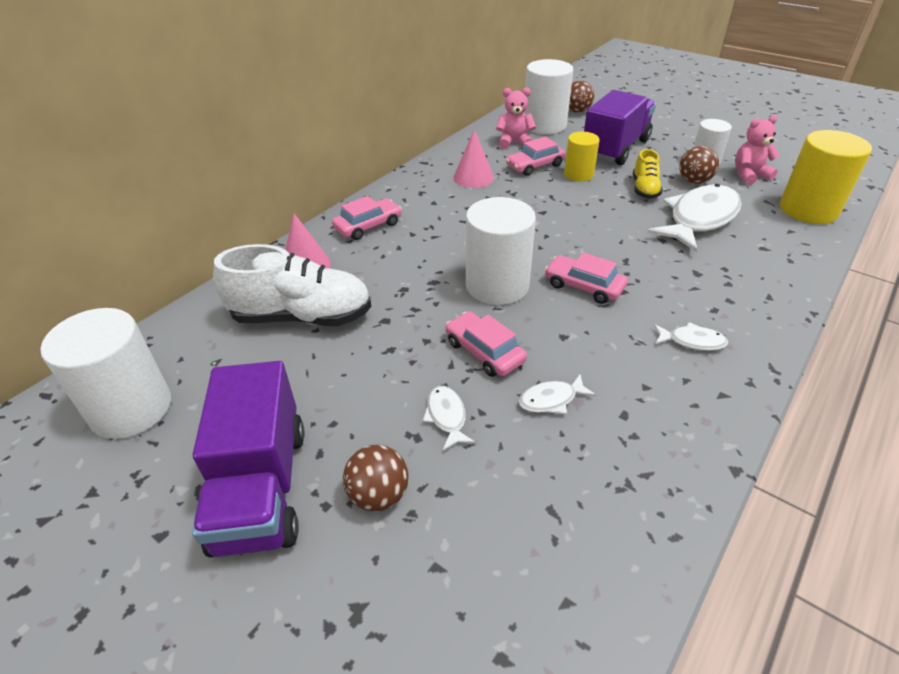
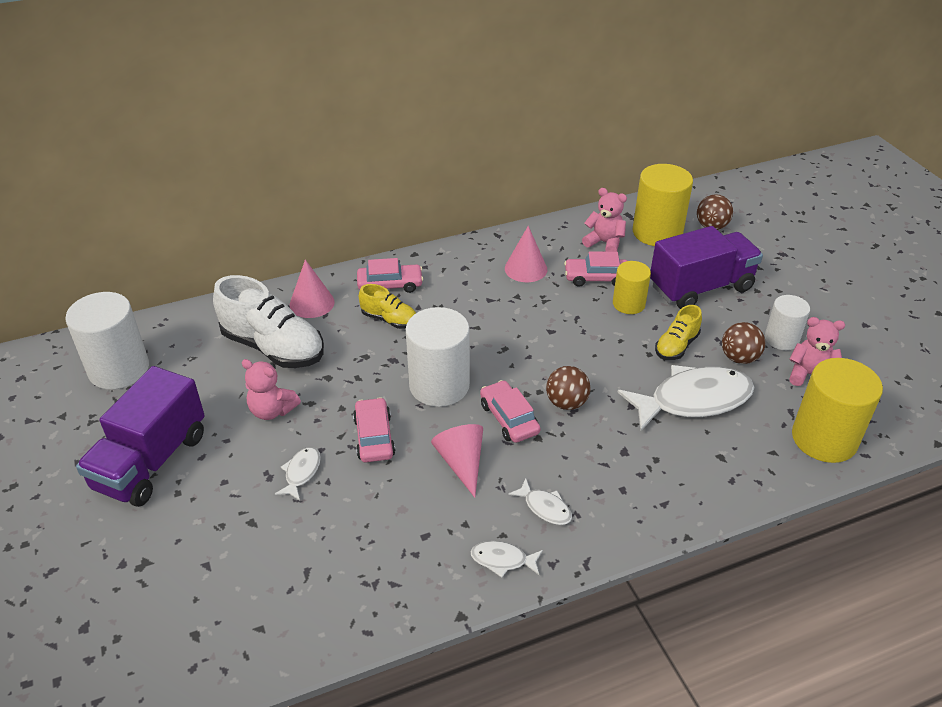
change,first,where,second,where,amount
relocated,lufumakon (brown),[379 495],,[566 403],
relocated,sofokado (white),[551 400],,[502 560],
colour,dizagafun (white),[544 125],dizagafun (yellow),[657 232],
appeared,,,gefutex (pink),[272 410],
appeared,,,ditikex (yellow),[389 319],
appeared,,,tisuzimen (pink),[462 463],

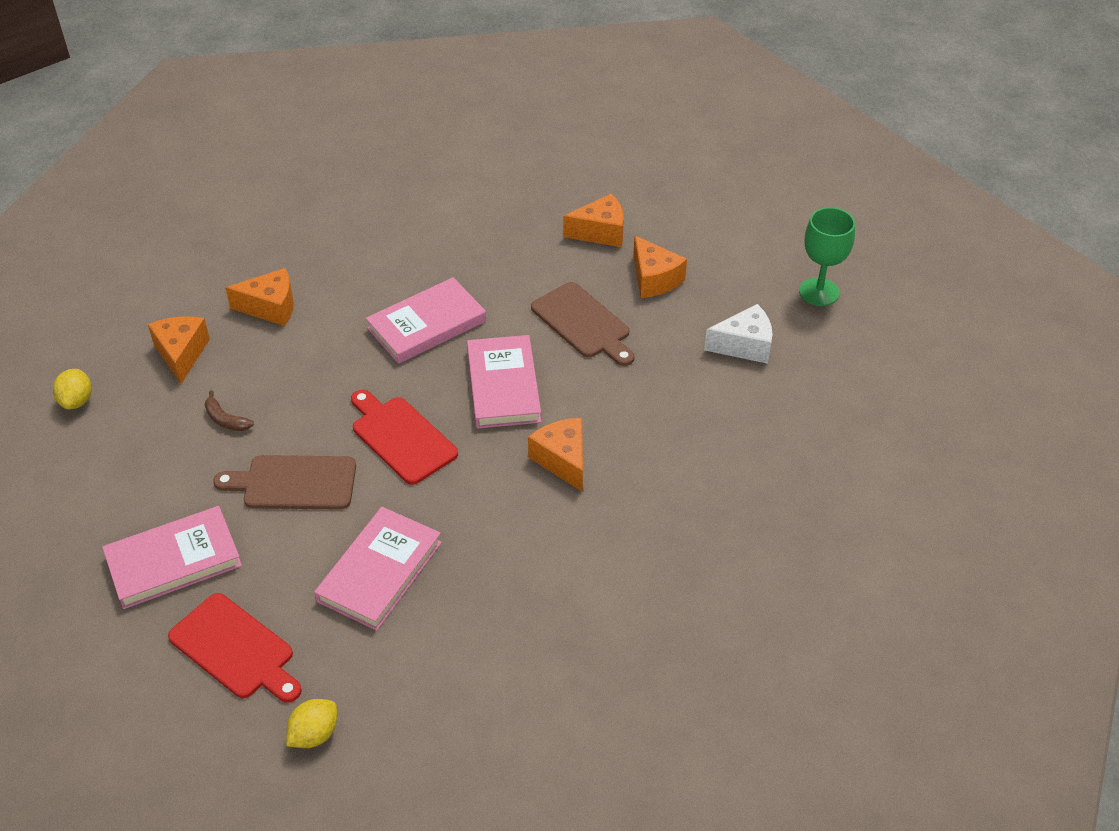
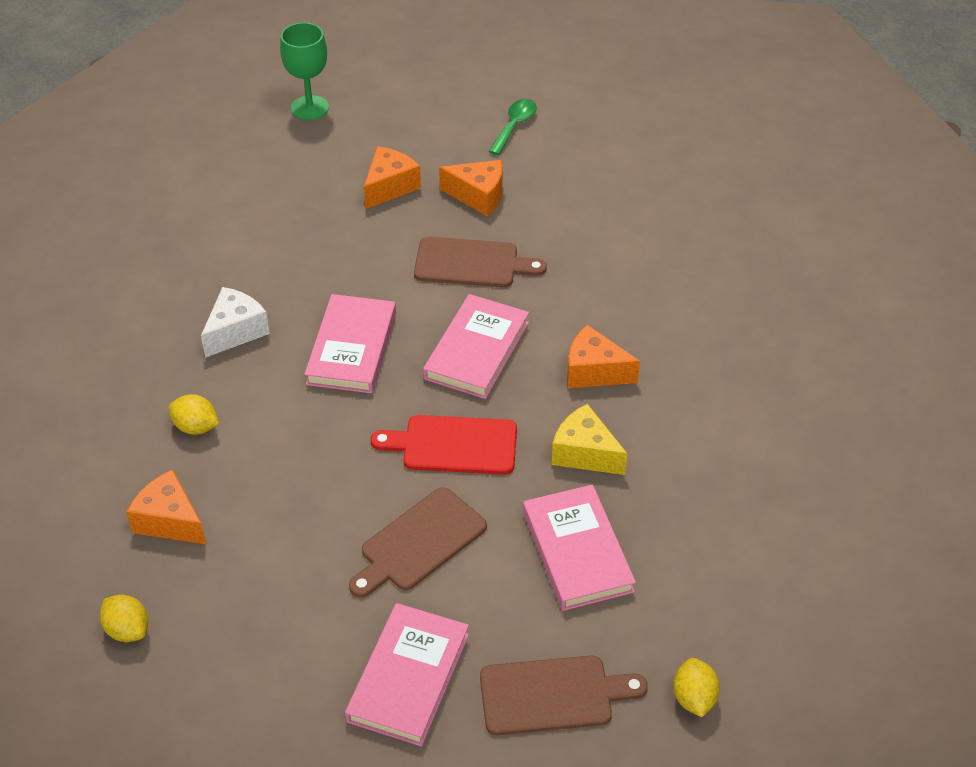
change,first,where,second,where,amount
colour,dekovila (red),[235 649],dekovila (brown),[552 695],
missing,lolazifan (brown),[225 419],,,
exchanged,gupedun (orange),[270 307],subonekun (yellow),[196 427],
spun,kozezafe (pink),[503 386],,[477 350],75 degrees clockwise
relocated,gupedun (white),[744 345],,[235 331],
relocated,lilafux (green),[819 292],,[309 108],
appeared,,,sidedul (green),[515 126],
appeared,,,gupedun (yellow),[584 453],

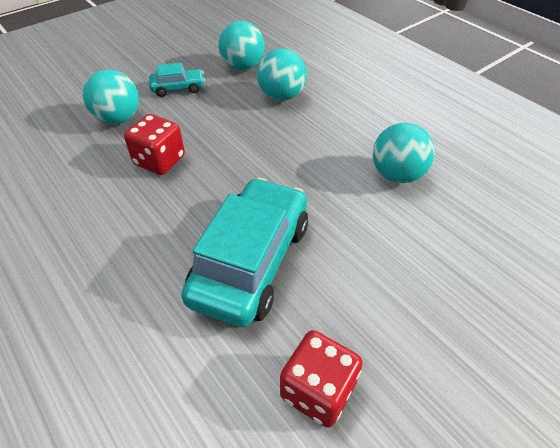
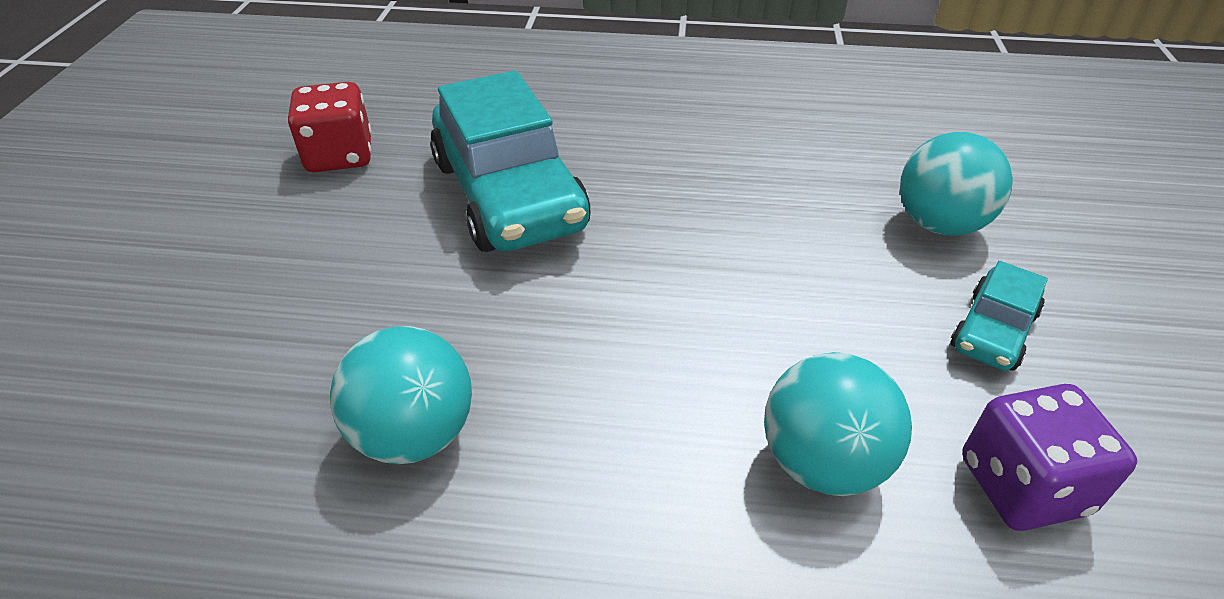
change,first,where,second,where,amount
missing,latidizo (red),[159 160],,,
exchanged,lufumakon (turquoise),[243 66],latidizo (purple),[1022 485],

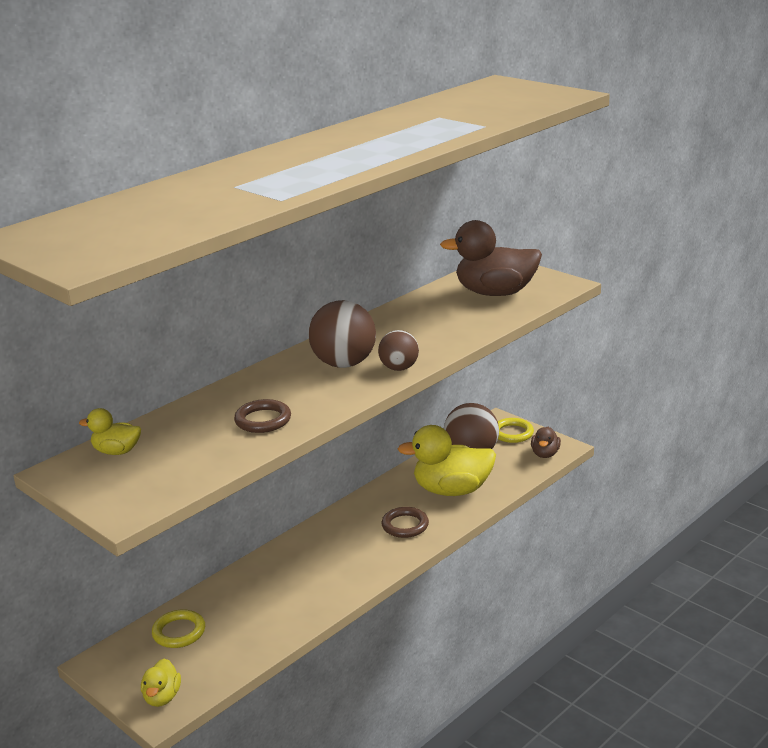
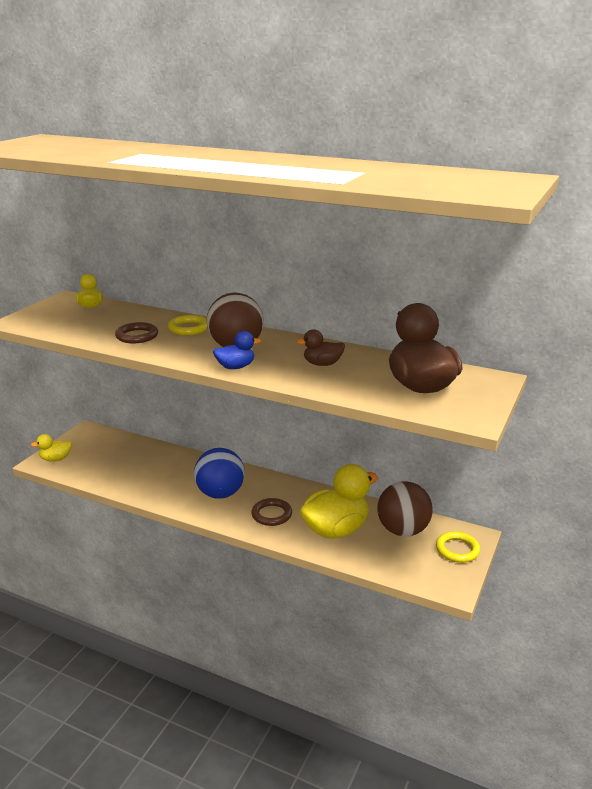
change,first,where,second,where,amount
relocated,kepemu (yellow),[179 632],,[188 328],
exchanged,lufumakon (brown),[399 368],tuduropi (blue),[235 367],
spun,tuduropi (yellow),[452 490],,[336 530],75 degrees clockwise
relocated,tuduropi (brown),[545 454],,[322 364],
appeared,,,lufumakon (blue),[220 493],

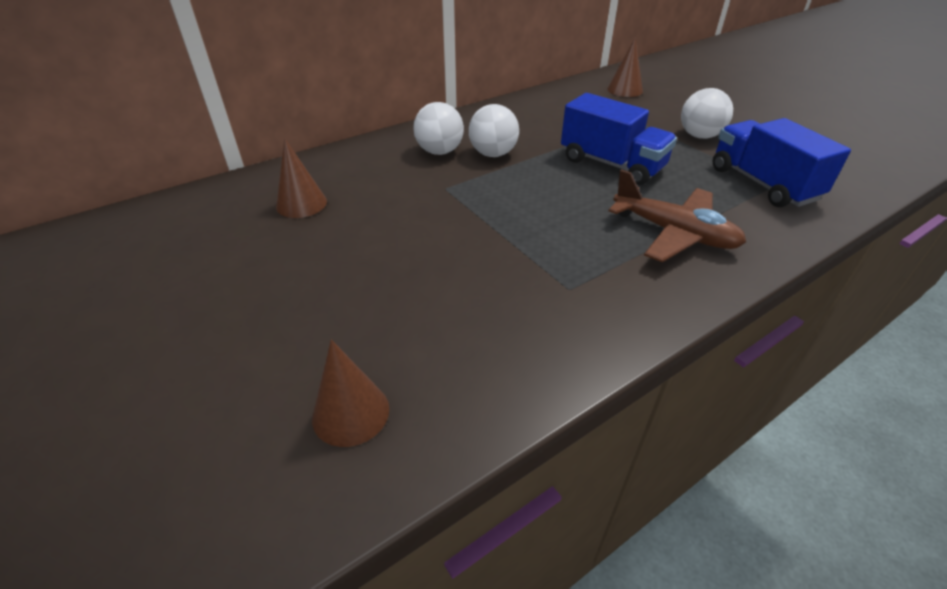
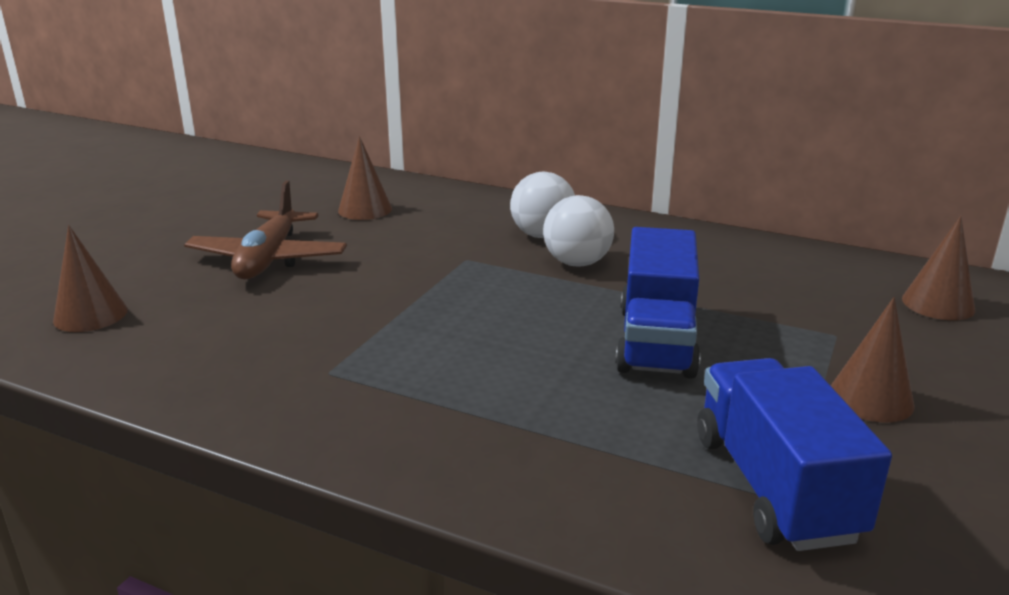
change,first,where,second,where,amount
relocated,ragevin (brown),[674 233],,[268 259],
exchanged,lufumakon (white),[699 136],tisuzimen (brown),[870 398],
spun,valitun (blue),[762 184],,[774 486],45 degrees counterclockwise

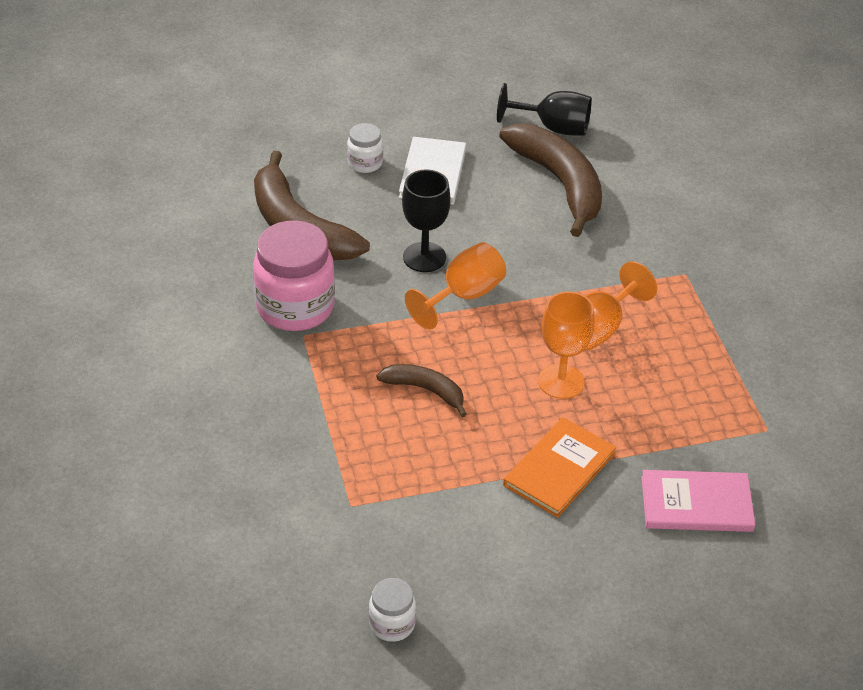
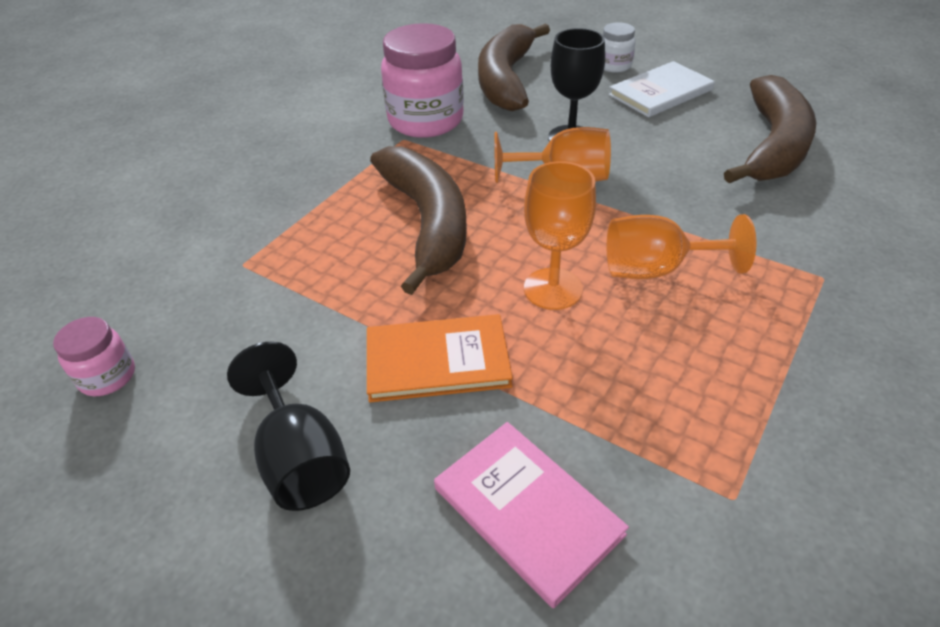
change,first,where,second,where,amount
colour,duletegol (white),[392 624],duletegol (pink),[107 376],
size,lolazifan (brown),[425 390],,[427 223],x1.92
relocated,lilafux (black),[553 128],,[300 458],

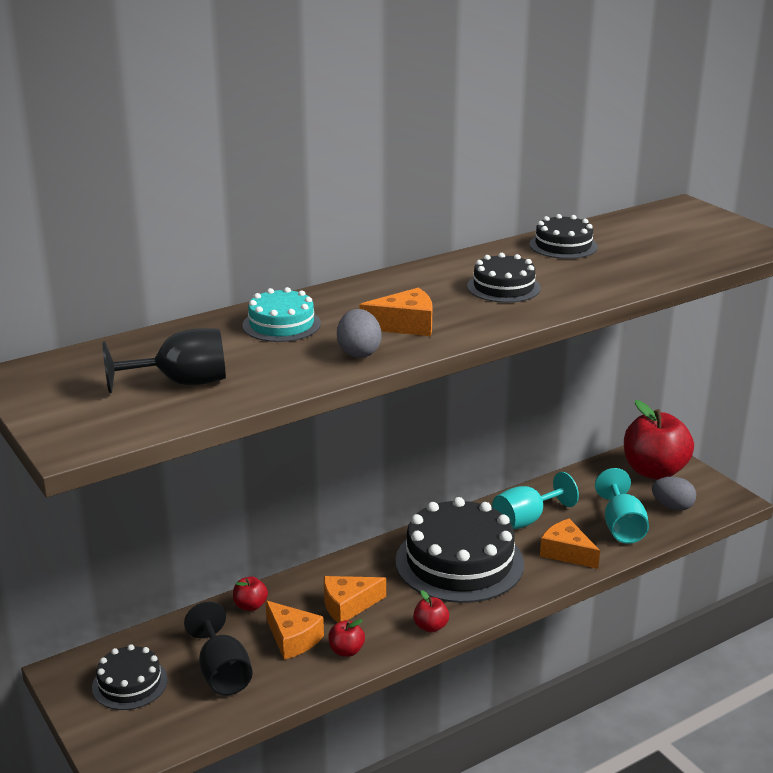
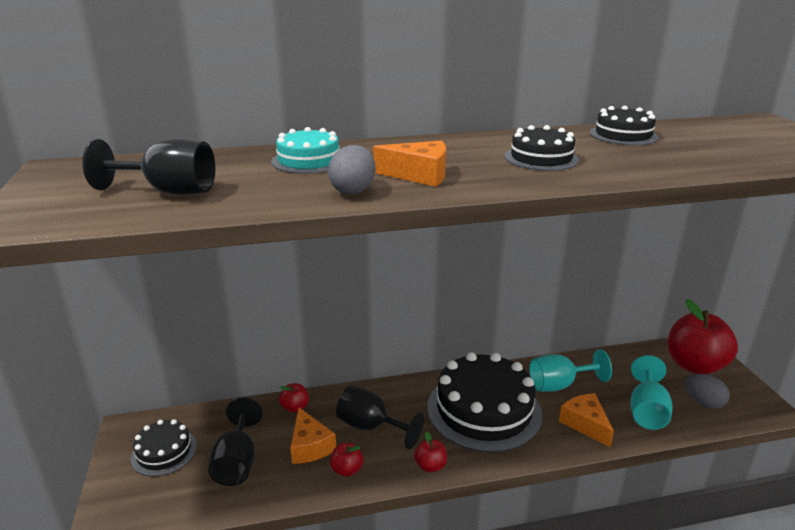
change,first,where,second,where,amount
exchanged,gupedun (orange),[348 605],lilafux (black),[371 427],

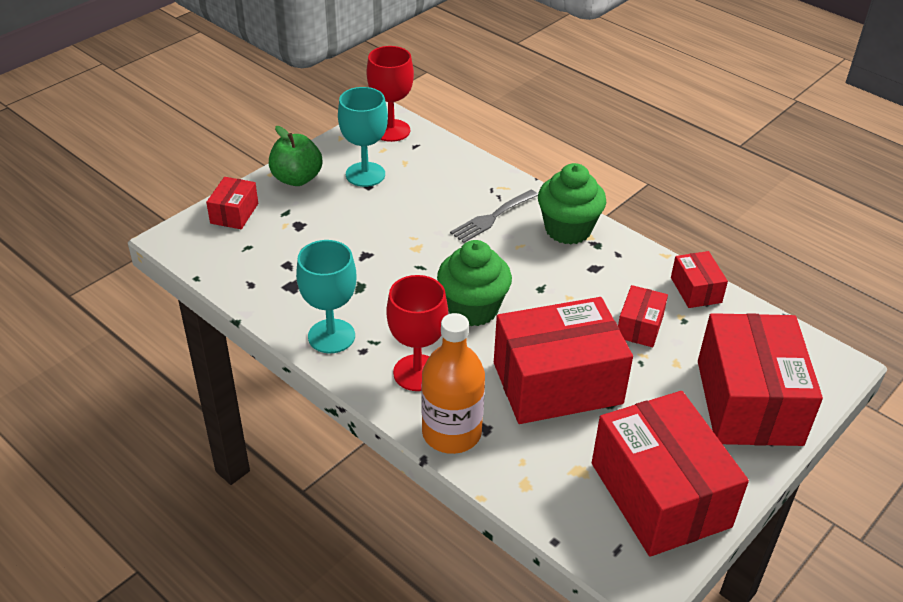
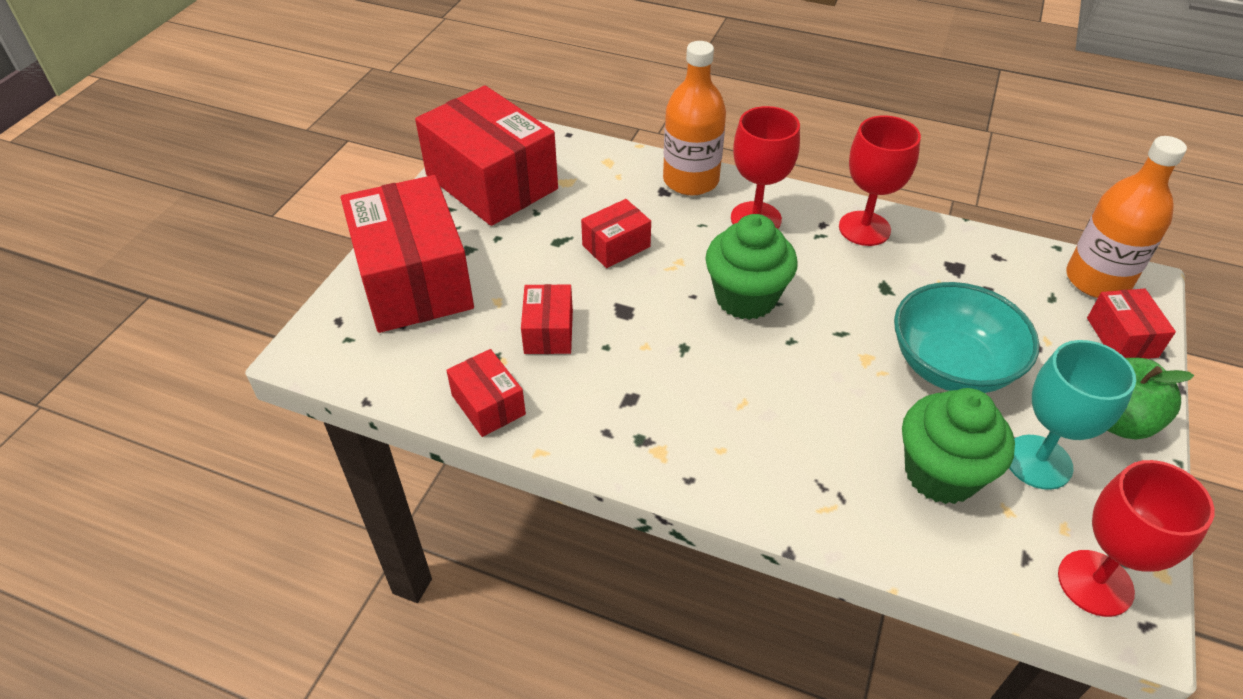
change,first,where,second,where,amount
colour,lilafux (turquoise),[331 336],lilafux (red),[864 228],
missing,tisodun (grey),[492 218],,,
size,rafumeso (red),[557 383],,[616 246],x0.47
relocated,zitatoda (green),[568 229],,[940 474],
appeared,,,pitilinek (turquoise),[951 365],
appeared,,,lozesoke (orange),[1097 280],

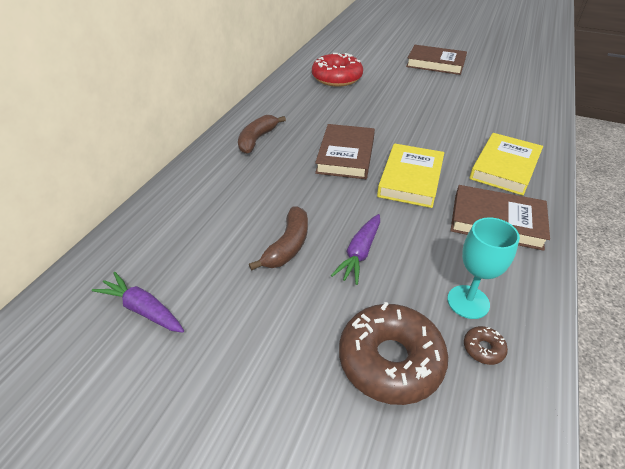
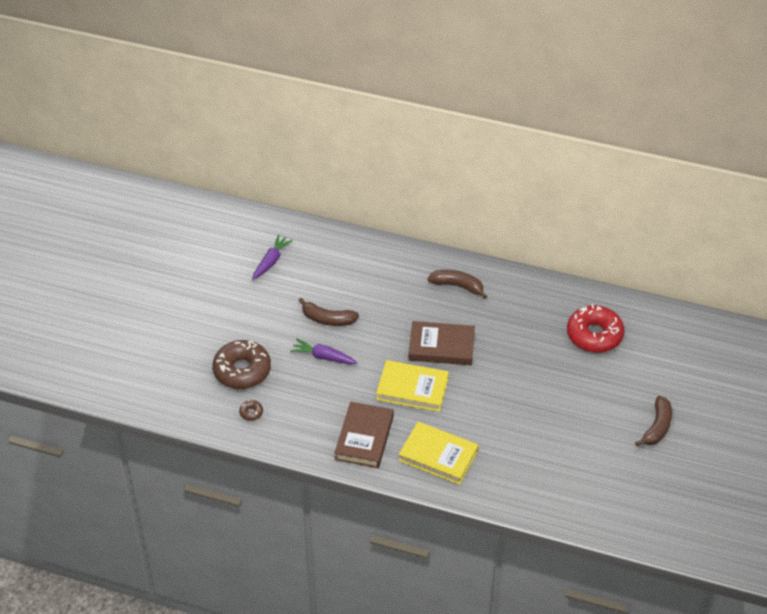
change,first,where,second,where,amount
exchanged,kozezafe (brown),[435 63],lolazifan (brown),[657 427],
missing,lilafux (turquoise),[468 302],,,

